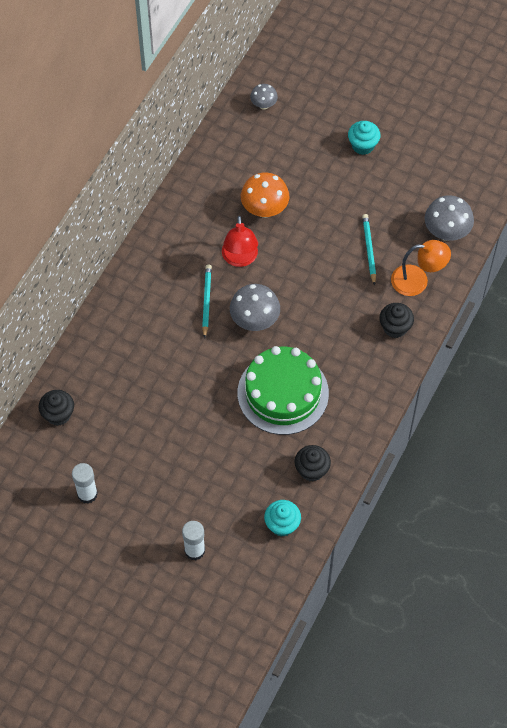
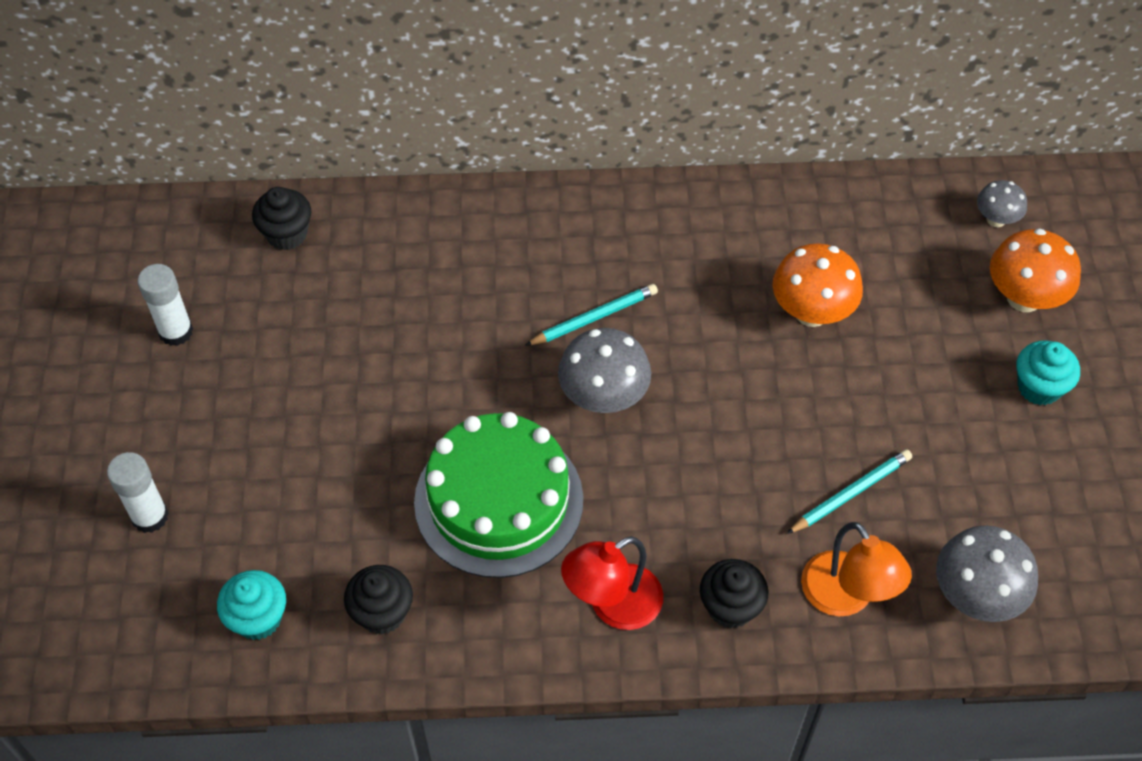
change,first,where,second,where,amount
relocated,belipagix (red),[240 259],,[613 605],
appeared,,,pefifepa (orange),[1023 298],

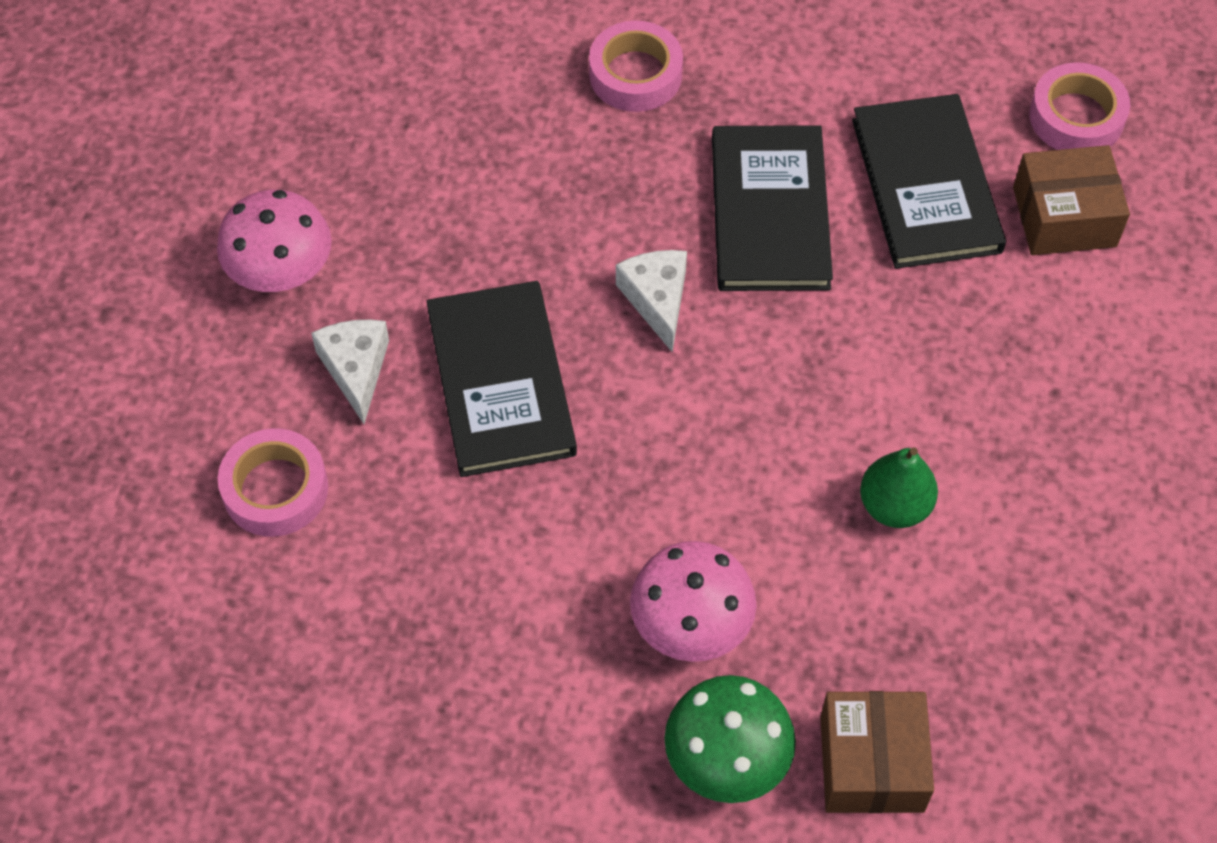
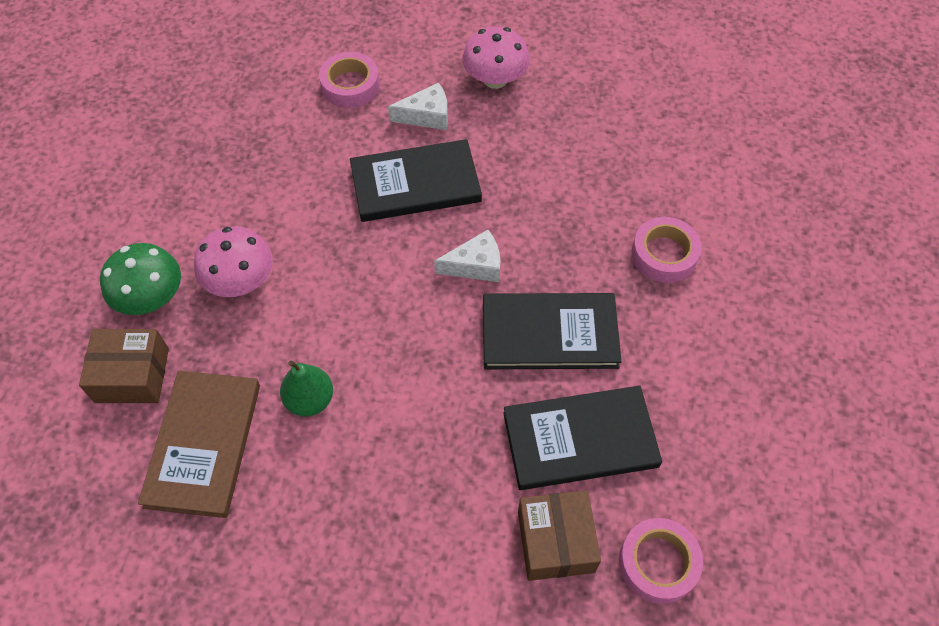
change,first,where,second,where,amount
appeared,,,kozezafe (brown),[204 444],

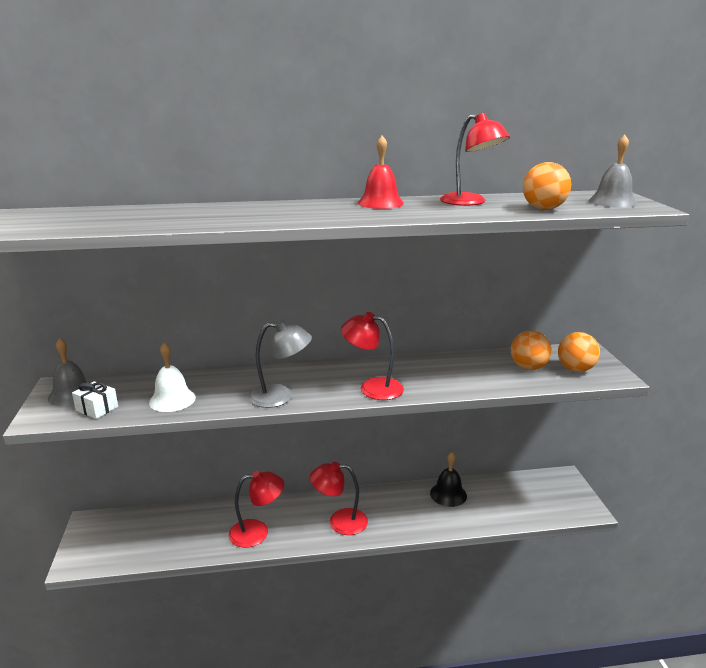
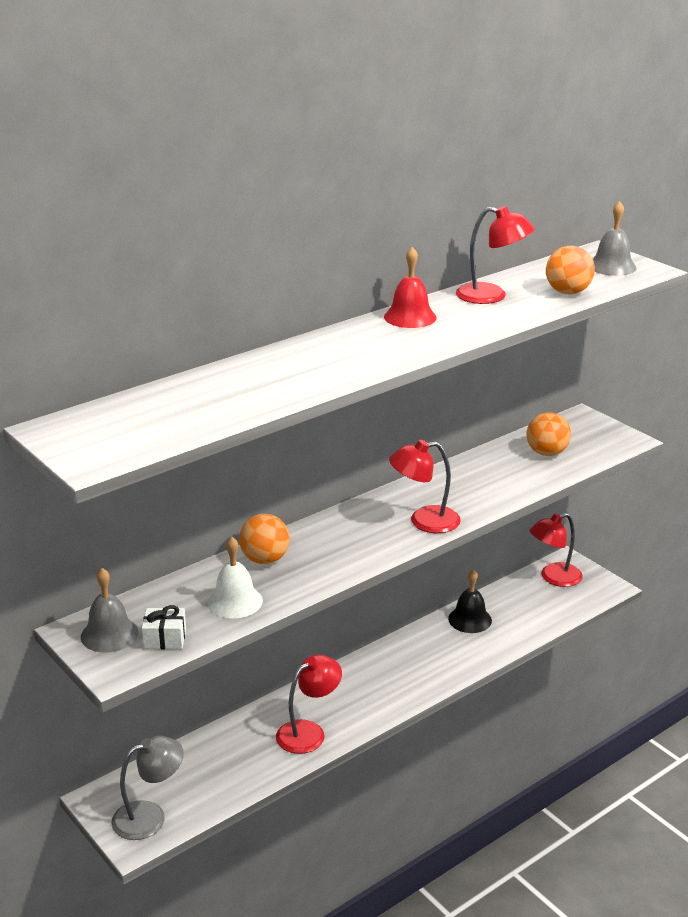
change,first,where,second,where,amount
relocated,belipagix (grey),[280 396],,[149 816],
relocated,belipagix (red),[339 521],,[554 578],
relocated,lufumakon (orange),[575 369],,[265 559],

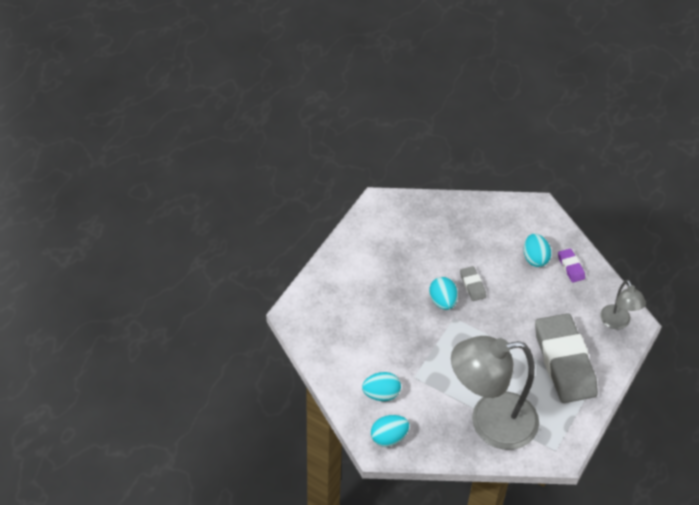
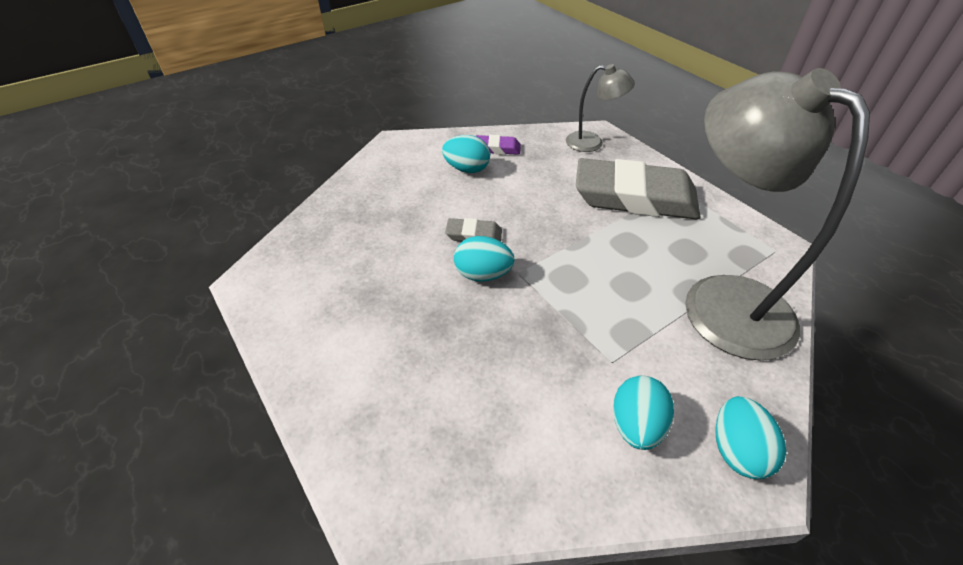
change,first,where,second,where,amount
spun,belipagix (grey),[490 422],,[720 299],135 degrees clockwise

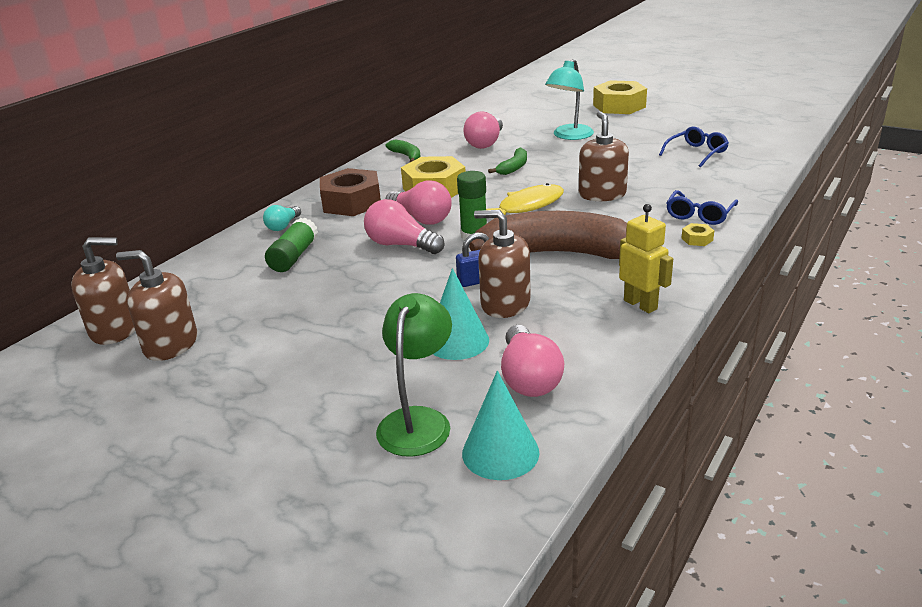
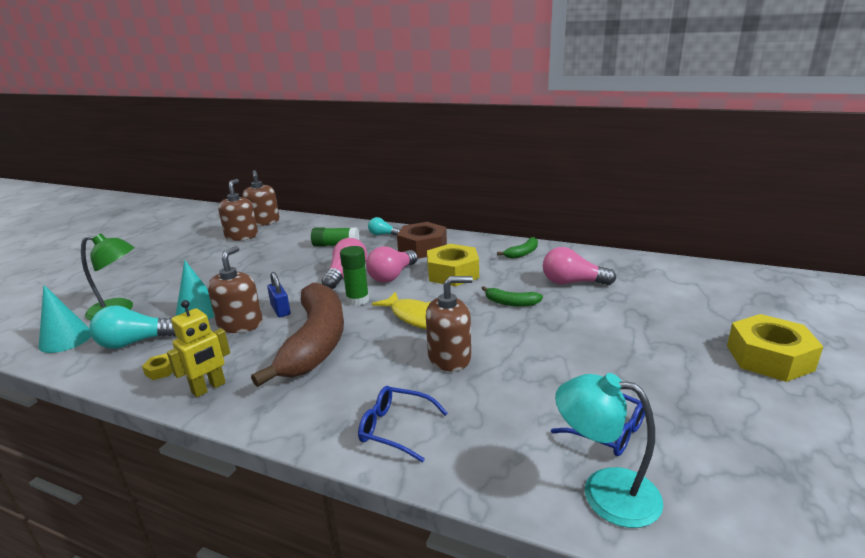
change,first,where,second,where,amount
colour,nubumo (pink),[528 378],nubumo (turquoise),[135 342],
relocated,belipagix (turquoise),[569 136],,[604 492],
relocated,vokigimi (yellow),[697 239],,[161 371],

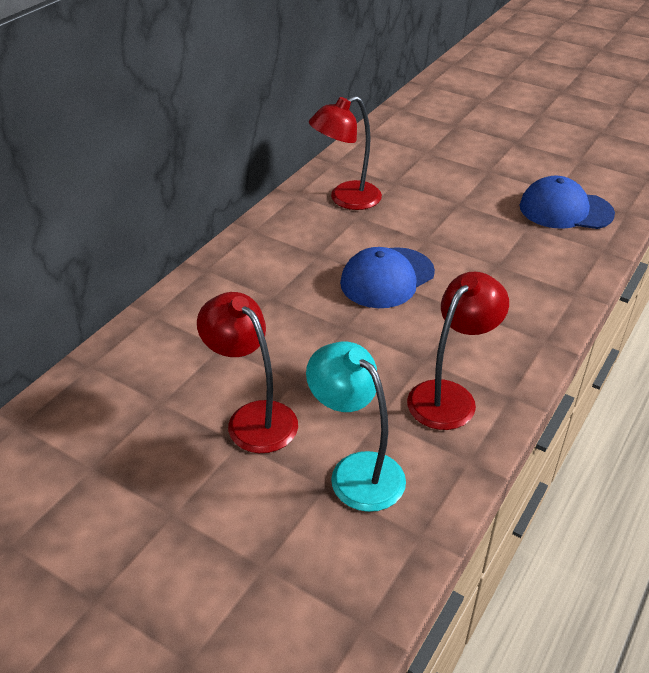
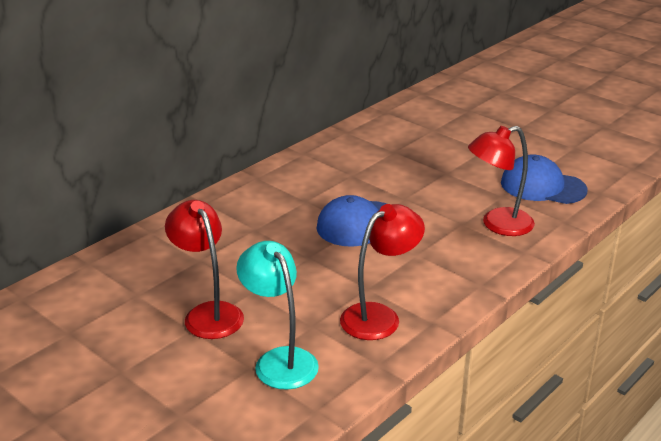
change,first,where,second,where,amount
relocated,belipagix (red),[346 199],,[498 225],

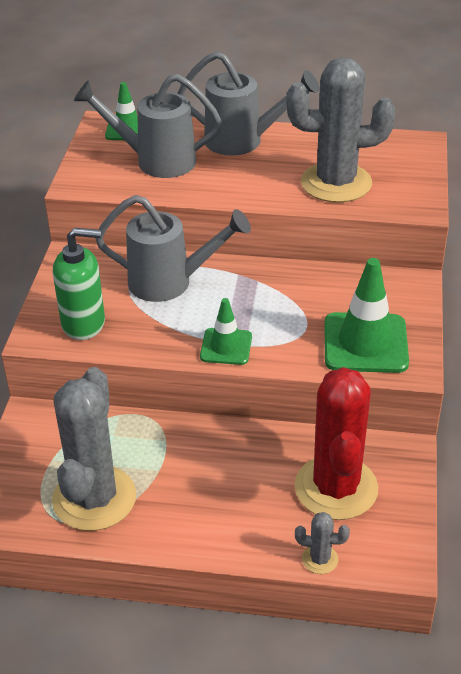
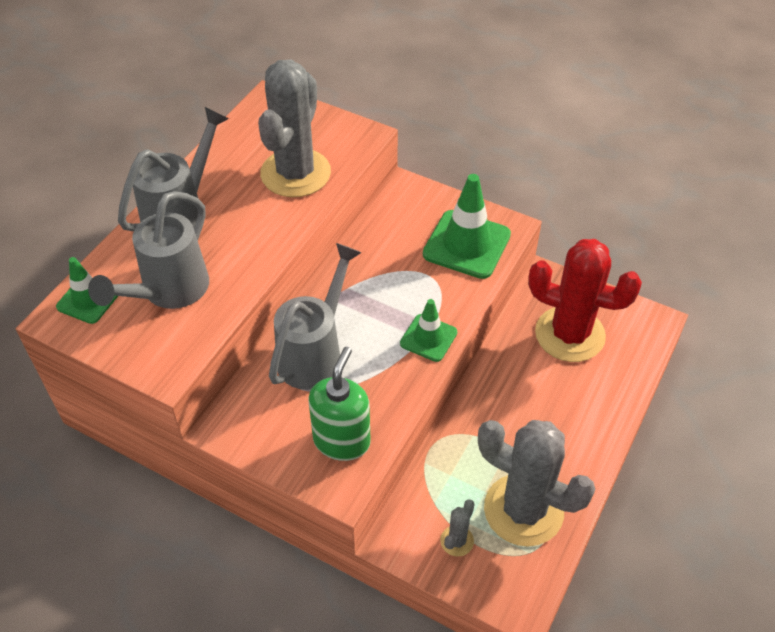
change,first,where,second,where,amount
relocated,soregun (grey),[320 559],,[457 541],

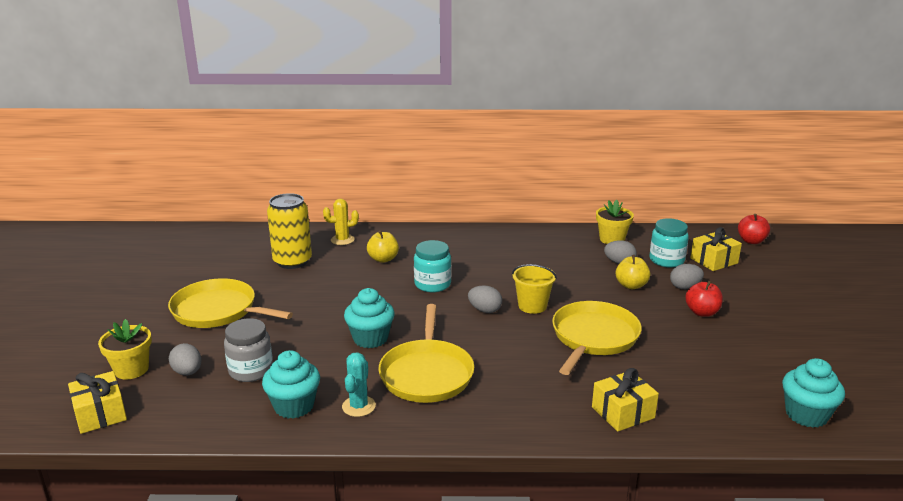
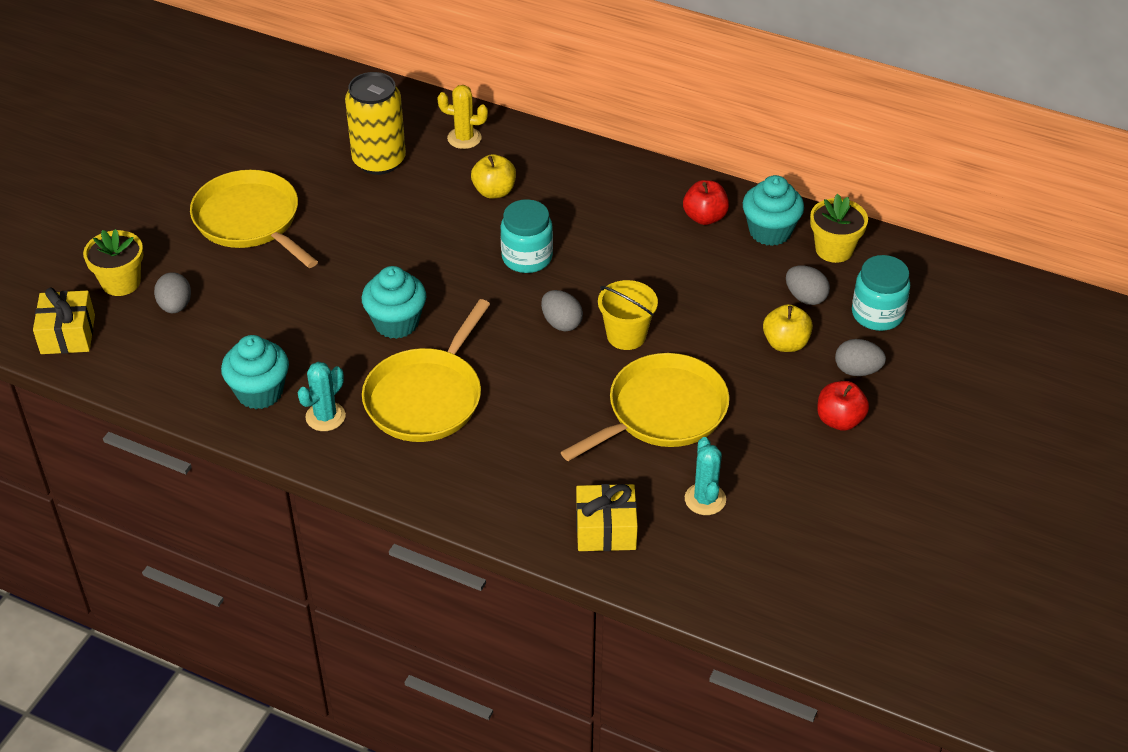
change,first,where,second,where,amount
missing,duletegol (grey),[251 370],,,
missing,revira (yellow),[714 261],,,
relocated,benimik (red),[751 241],,[705 217],
relocated,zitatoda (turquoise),[806 415],,[770 231],
appeared,,,soregun (turquoise),[705 499],

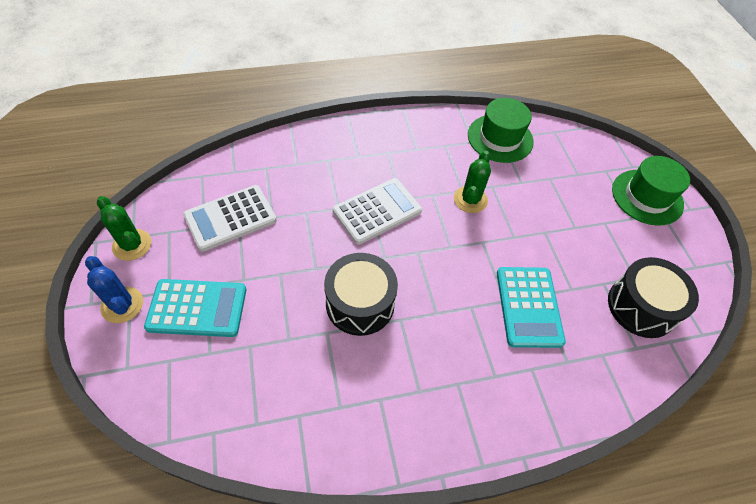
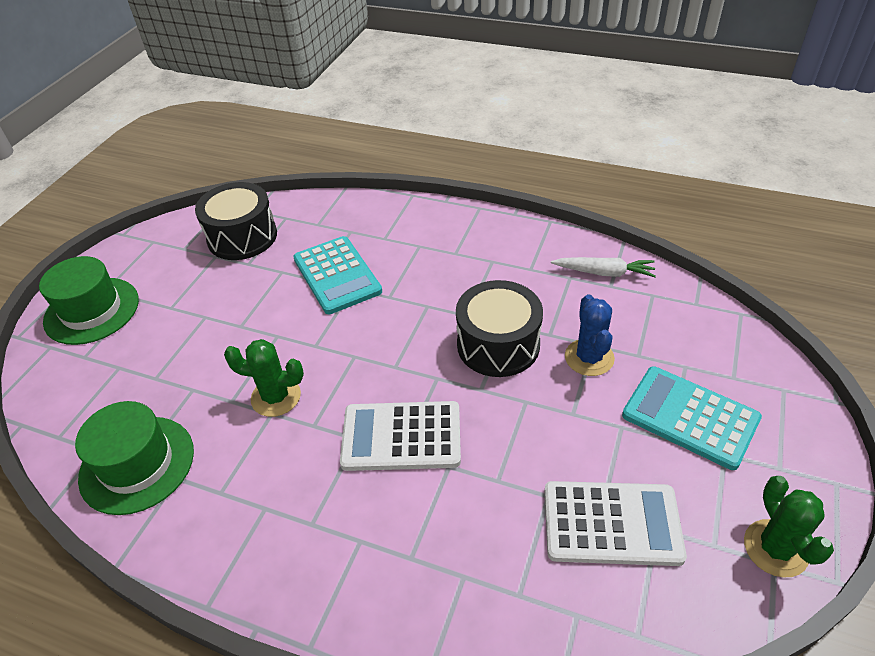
change,first,where,second,where,amount
relocated,soregun (blue),[122 305],,[589 357],
spun,soregun (green),[470 200],,[276 397],45 degrees clockwise
spun,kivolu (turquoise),[528 307],,[337 275],120 degrees clockwise
appeared,,,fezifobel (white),[604 273],

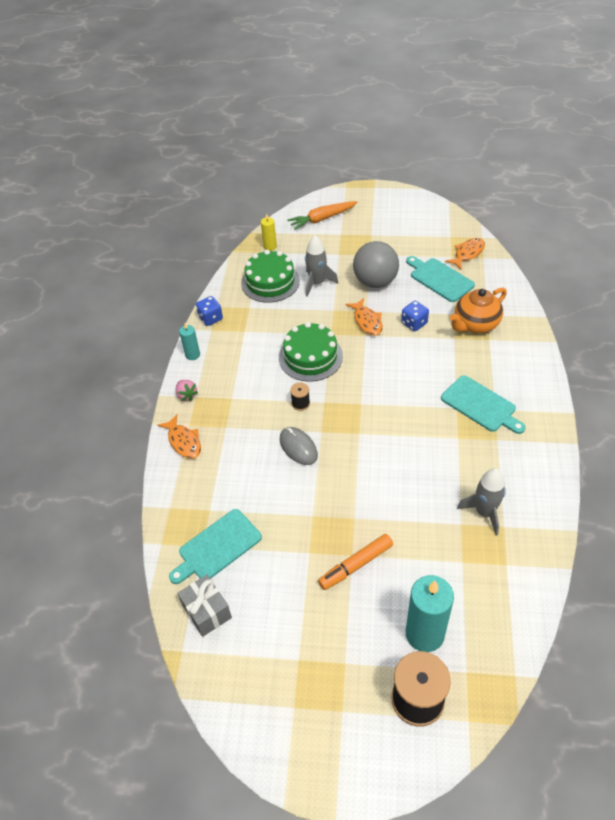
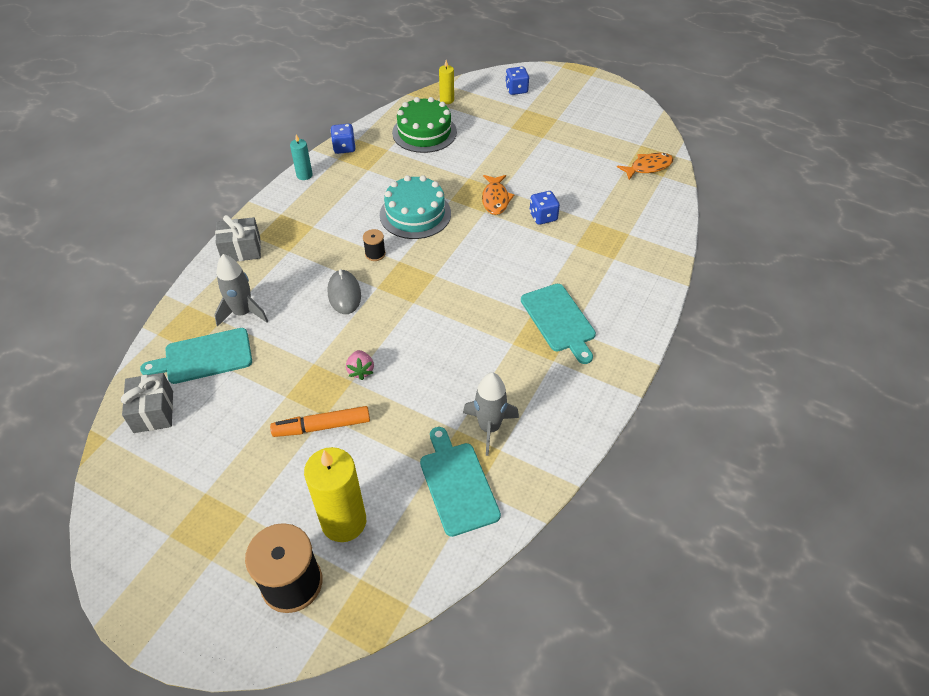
change,first,where,second,where,amount
exchanged,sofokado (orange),[183 441],revira (grey),[241 250],
relocated,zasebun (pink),[186 395],,[361 370],
colour,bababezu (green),[310 357],bababezu (turquoise),[415 214],
exchanged,fezifobel (orange),[322 219],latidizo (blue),[516 90],
relocated,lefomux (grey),[317 283],,[243 313],
missing,lufumakon (grey),[375 282],,,
relocated,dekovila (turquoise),[439 279],,[457 484],
colour,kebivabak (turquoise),[424 634],kebivabak (yellow),[344 522],
missing,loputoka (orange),[475 324],,,

